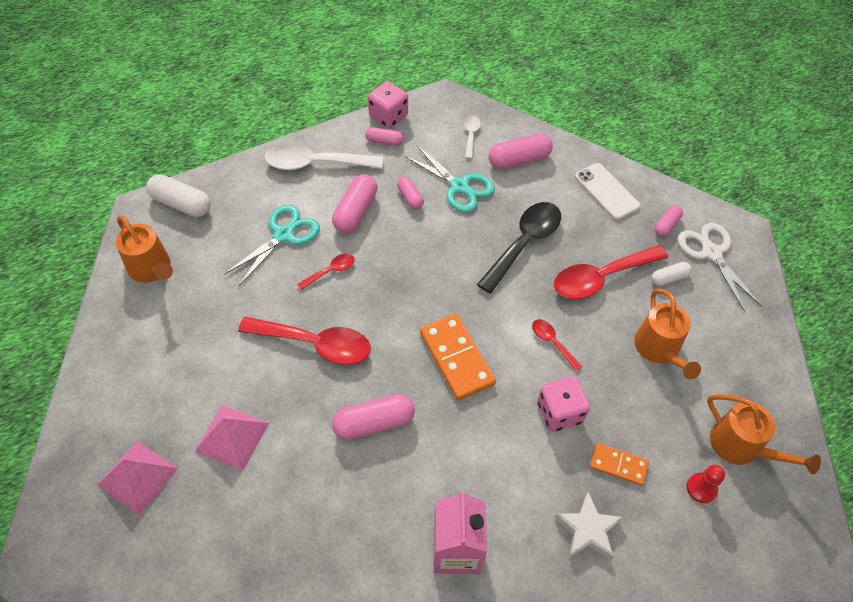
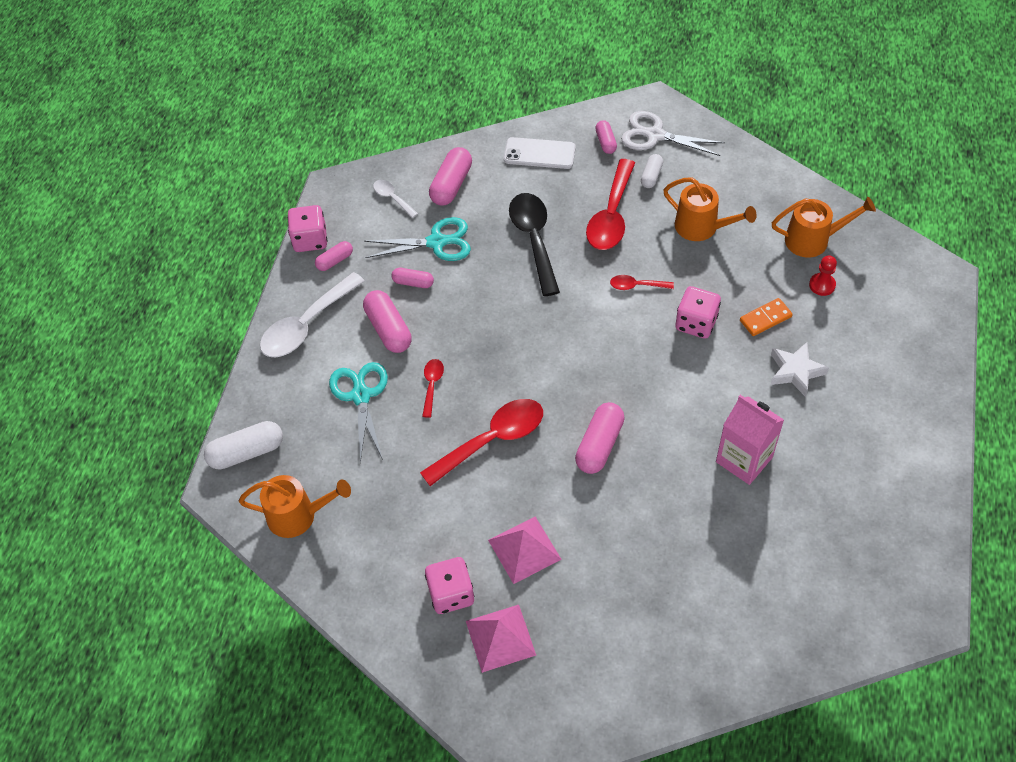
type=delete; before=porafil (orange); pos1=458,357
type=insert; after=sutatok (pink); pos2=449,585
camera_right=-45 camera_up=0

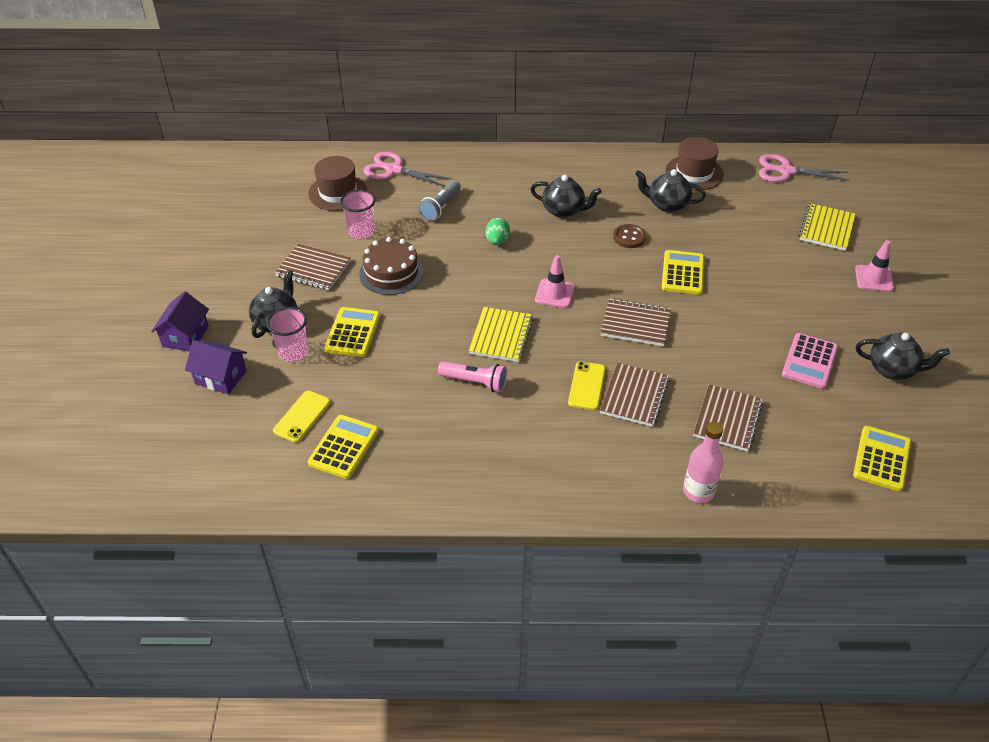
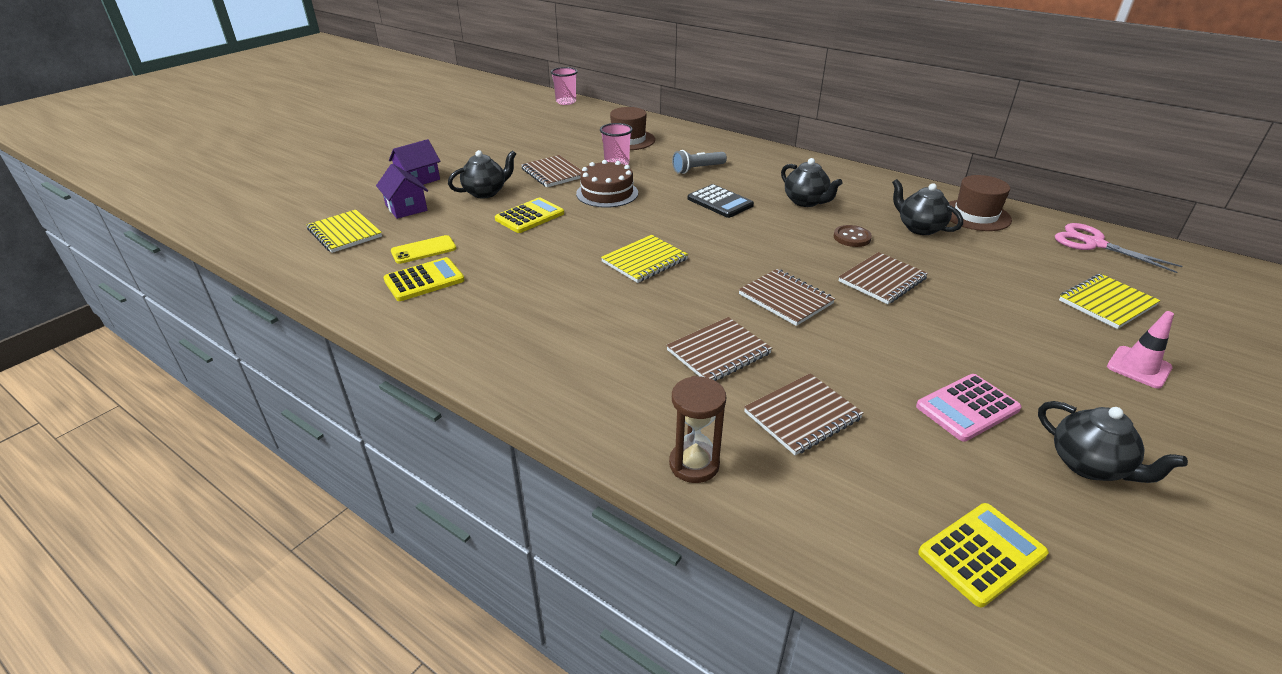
type=move; before=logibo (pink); pos1=287,334; pos2=564,86
type=delete; before=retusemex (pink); pos1=408,169
type=delete; before=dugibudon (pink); pos1=472,376
type=replace; before=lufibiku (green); after=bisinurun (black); pos1=498,231; pos2=721,201
type=delete; before=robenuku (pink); pos1=555,281
type=delete; before=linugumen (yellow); pos1=586,385
type=replace; before=bisinurun (yellow); after=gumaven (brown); pos1=683,272; pos2=883,278
type=replace; before=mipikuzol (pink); after=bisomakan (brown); pos1=703,462; pos2=697,429
type=insert; after=gumaven (yellow); pos2=344,231
camera_right=35 camera_up=-10

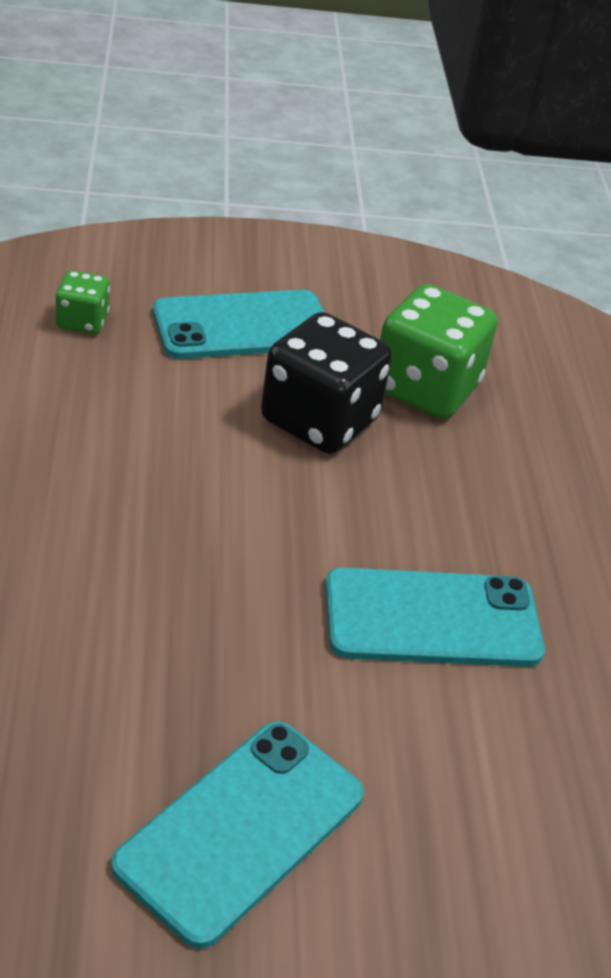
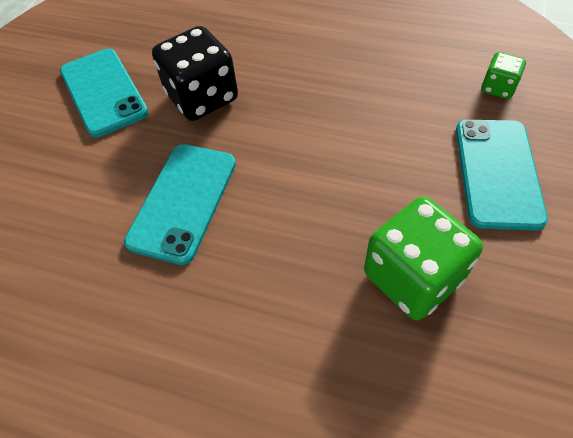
type=move; before=sutatok (black); pos1=326,383; pos2=195,73
camera_right=120 camera_up=15

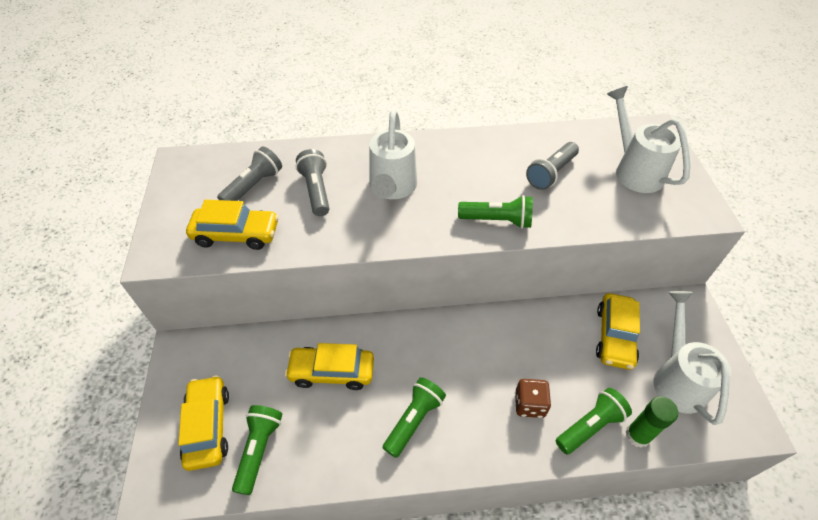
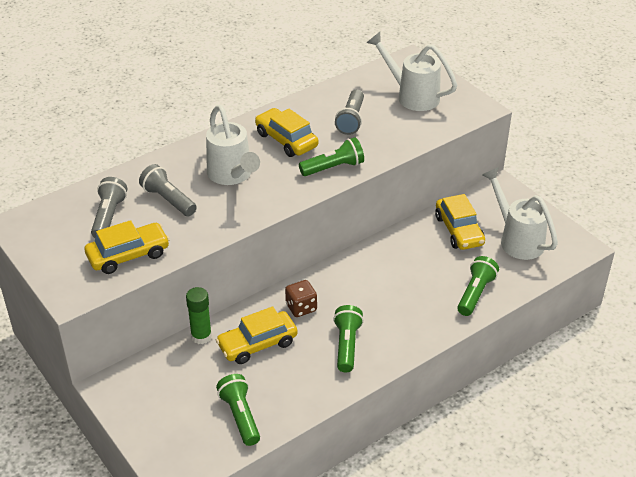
type=move; before=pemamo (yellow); pos1=203,423; pos2=286,132
type=move; before=sutatok (brown); pos1=533,398; pos2=301,298
type=move; before=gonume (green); pos1=652,422; pos2=199,315
camera_right=-30 camera_up=-10

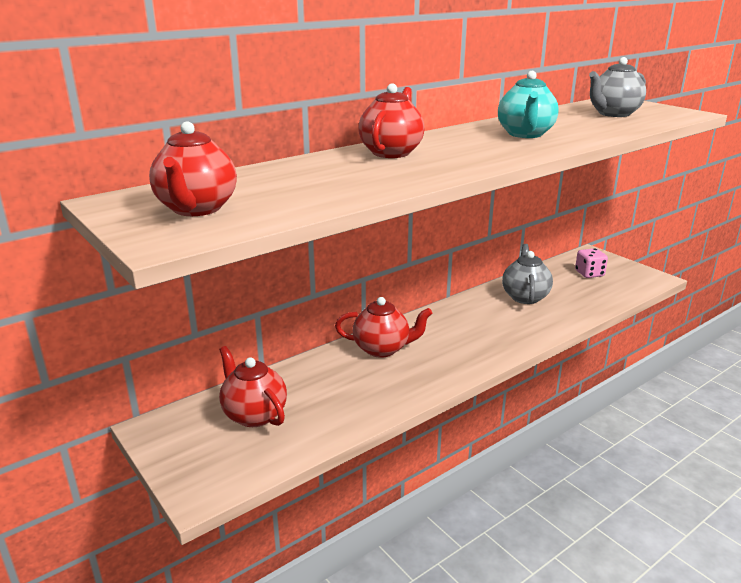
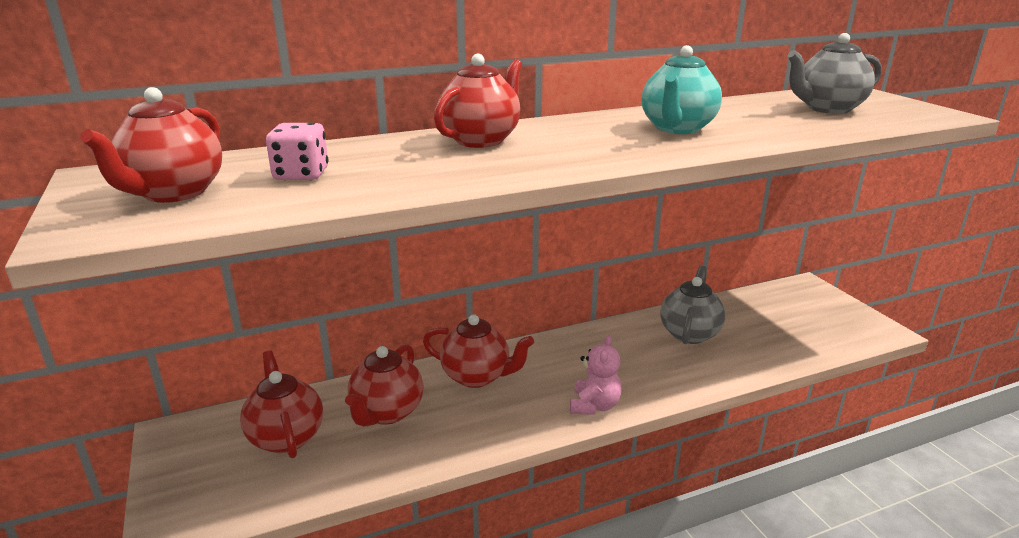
type=move; before=sutatok (pink); pos1=591,263; pos2=297,151
type=insert; after=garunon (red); pos2=384,385
type=insert; after=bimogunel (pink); pos2=595,375
camera_right=15 camera_up=0

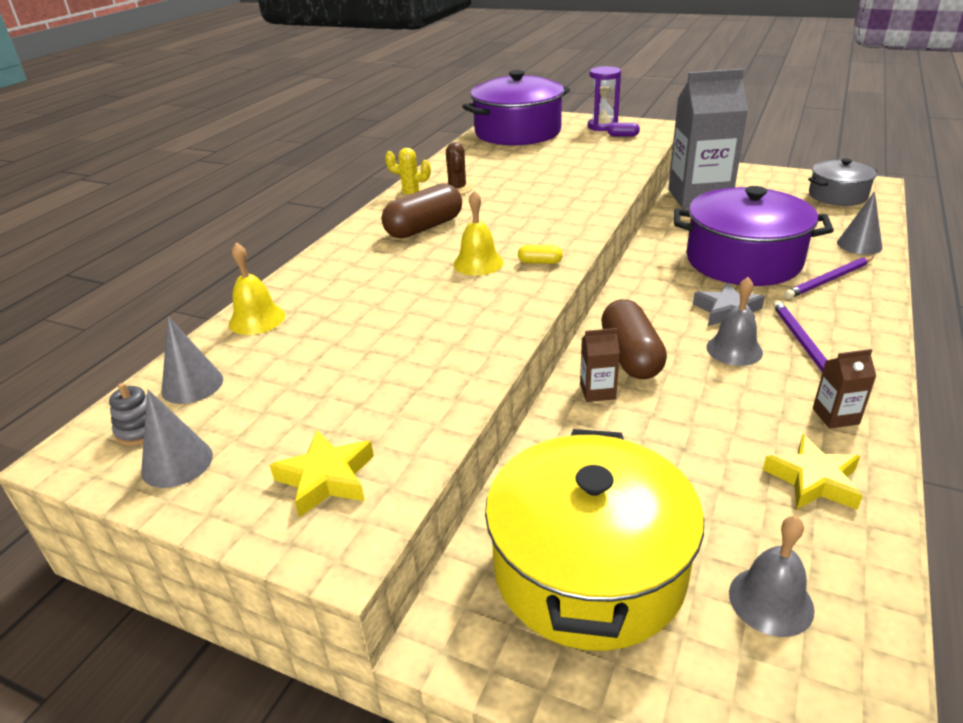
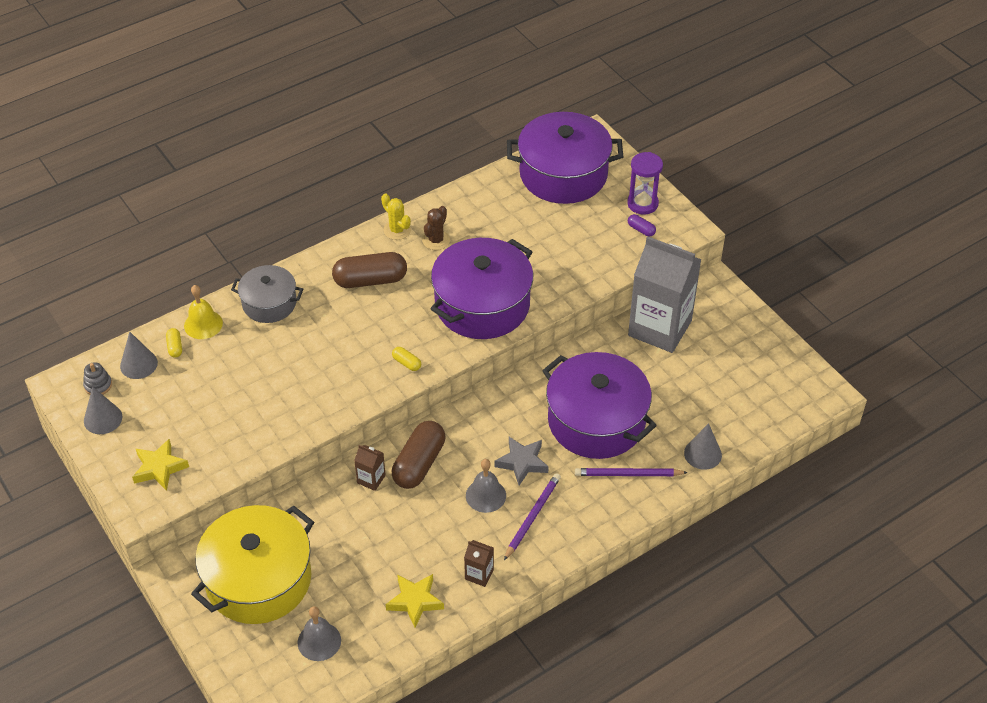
type=delete; before=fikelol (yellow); pos1=478,233
type=move; before=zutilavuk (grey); pos1=842,182; pos2=267,294
type=insert; after=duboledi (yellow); pos2=174,343
type=insert; after=zutilavuk (purple); pos2=482,288
camera_right=30 camera_up=15

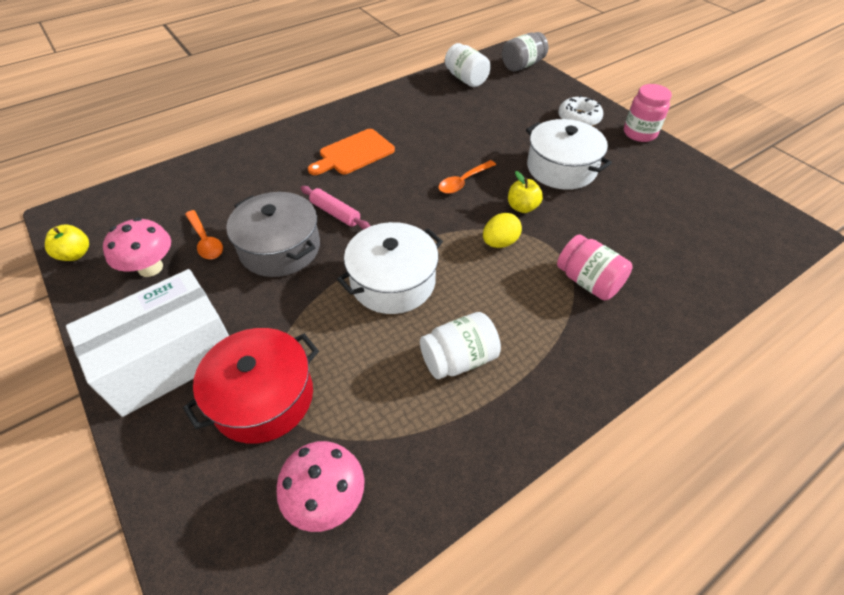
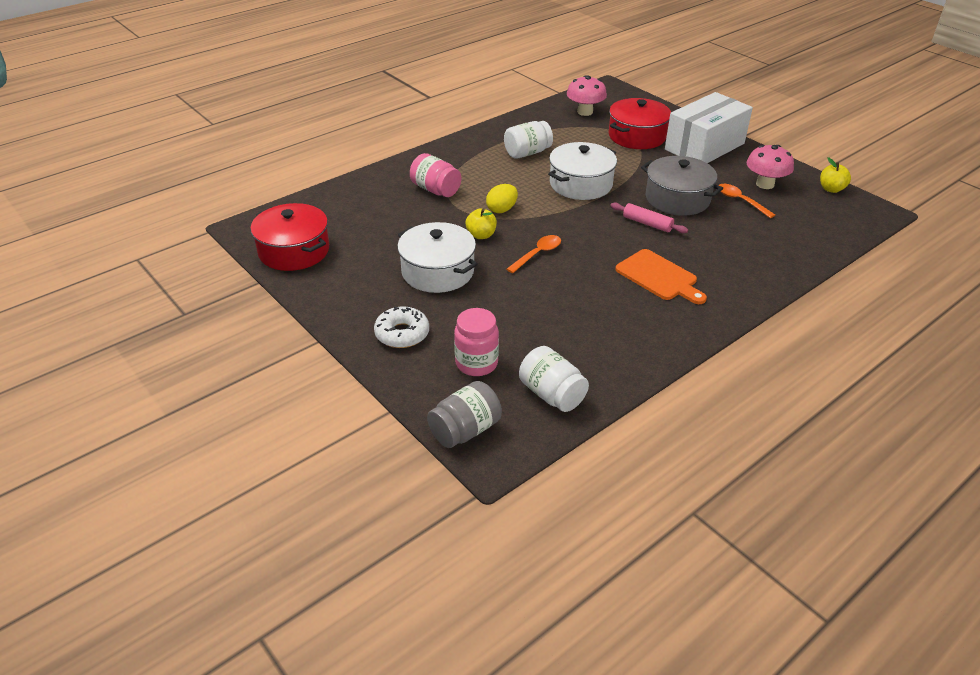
type=rotate; before=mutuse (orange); pos1=351,152; pos2=661,276; turn=90
type=move; before=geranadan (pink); pos1=648,113; pos2=476,342
type=insert; after=zutilavuk (red); pos2=289,237
camera_right=175 camera_up=-10

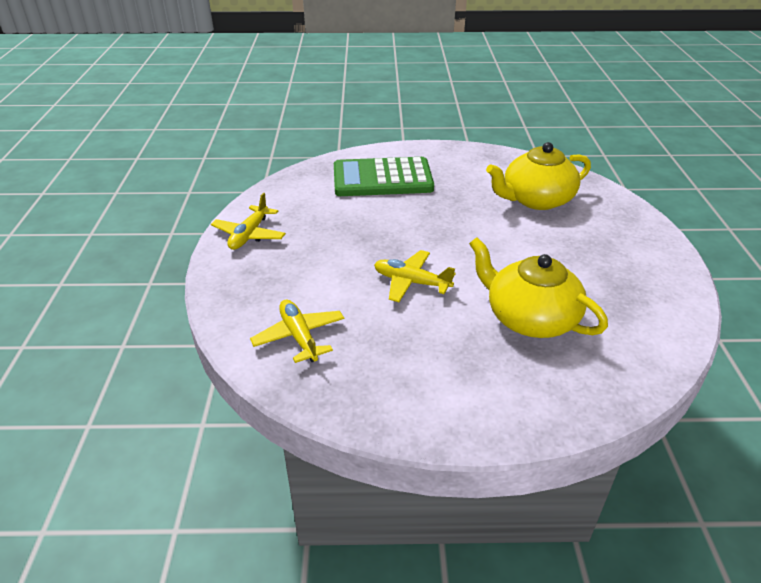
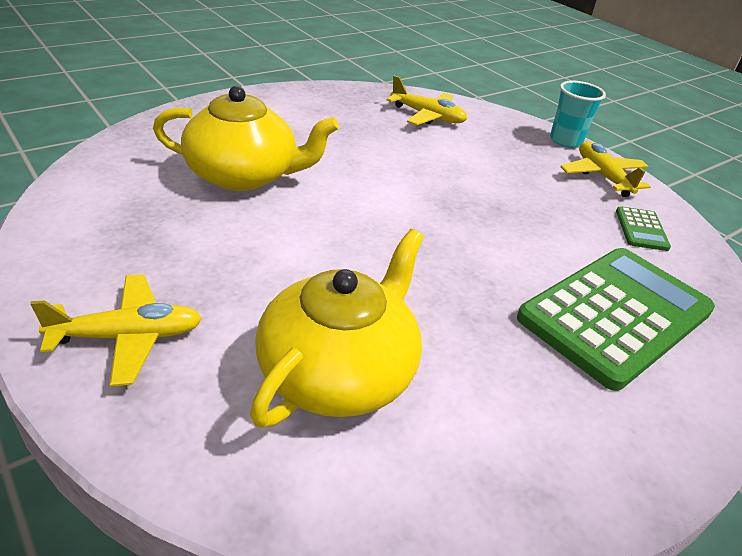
type=move; before=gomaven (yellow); pos1=414,276; pos2=116,330
type=insert; after=logibo (turquoise); pos2=578,114
type=insert; after=bisinurun (green); pos2=643,228
camera_right=140 camera_up=0

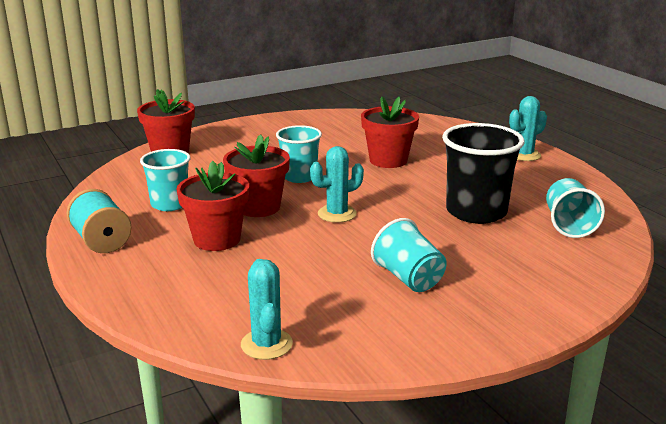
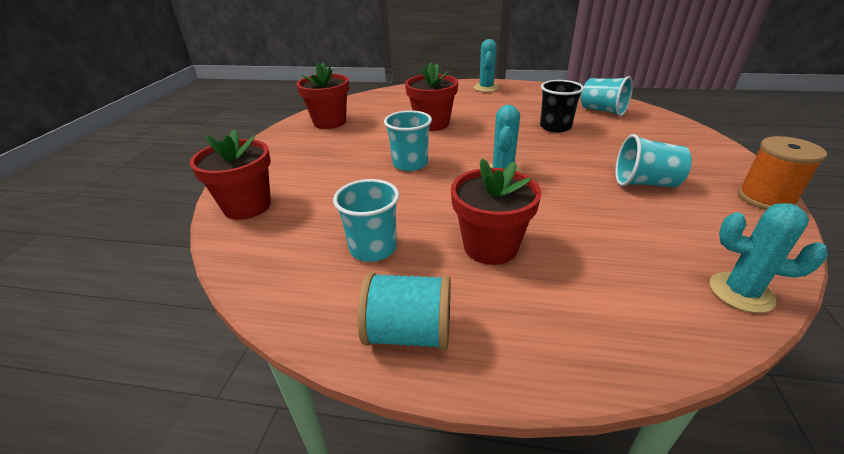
type=move; before=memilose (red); pos1=256,175; pos2=322,95
type=resize; before=logibo (black); pos1=483,173; pos2=562,106; scale=0.64
type=insert; after=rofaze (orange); pos2=782,173
camera_right=-50 camera_up=10

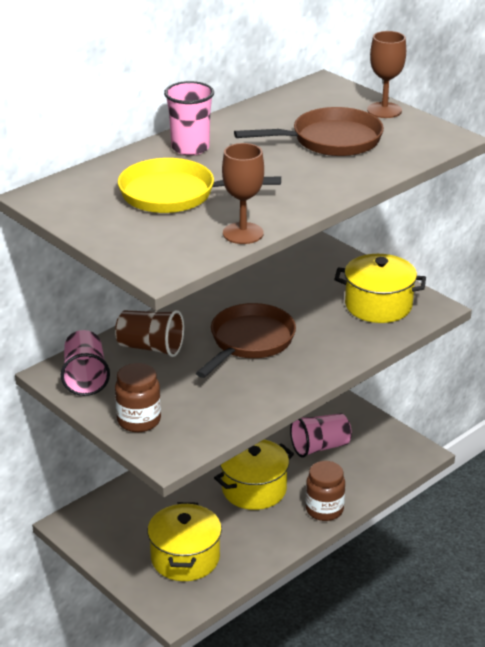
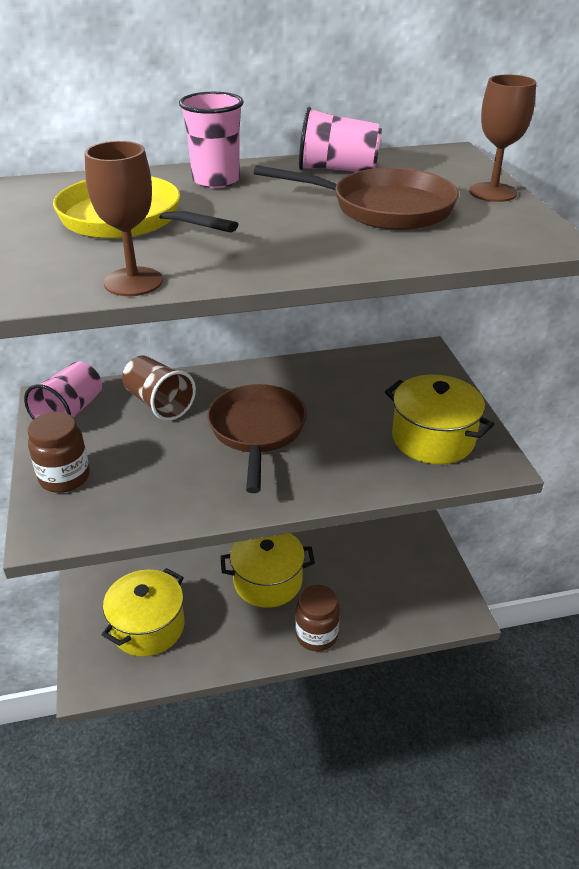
type=rotate; before=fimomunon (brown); pos1=246,340; pos2=257,438; turn=-60
type=move; before=logibo (pink); pos1=321,435; pos2=340,139
camera_right=30 camera_up=5

